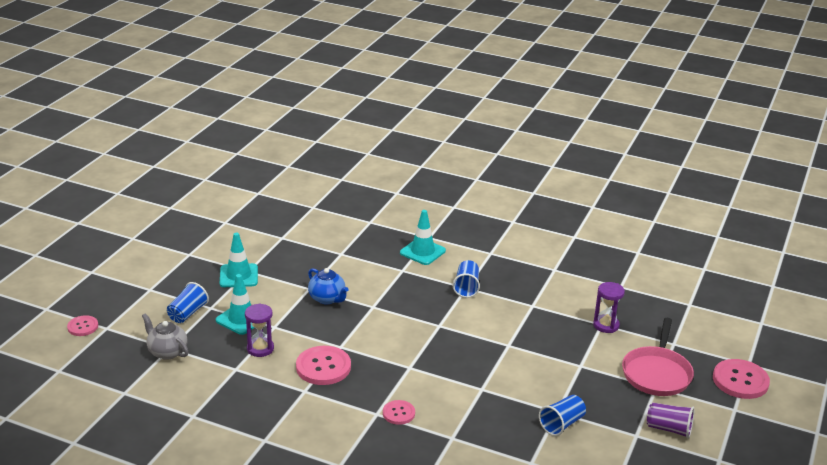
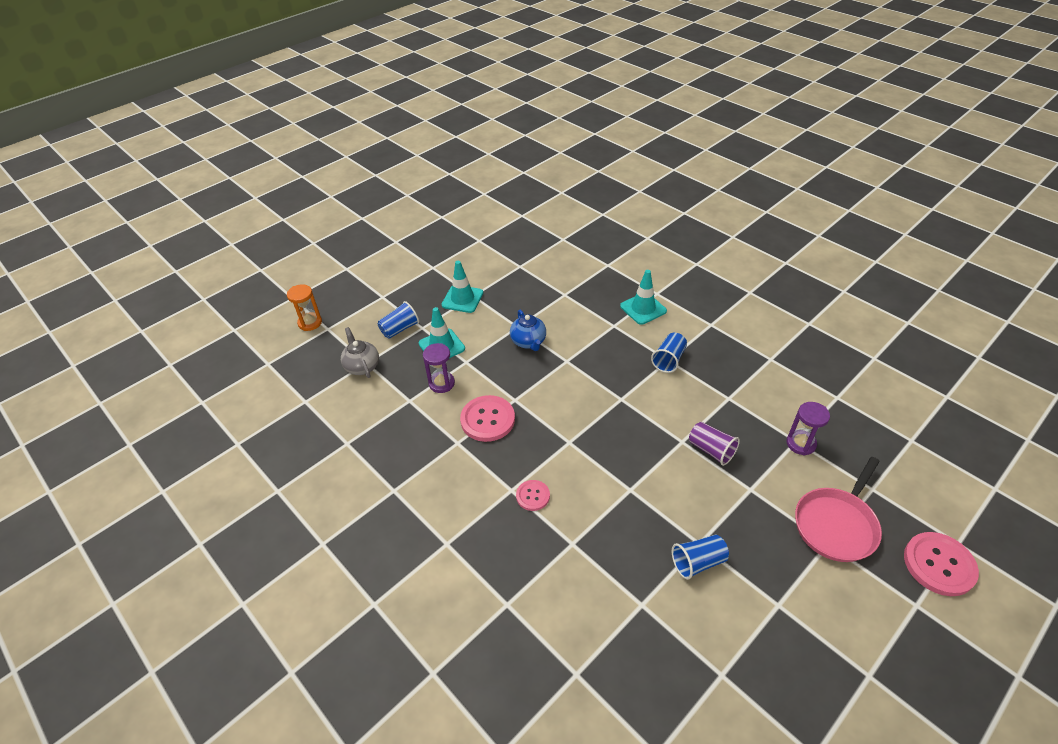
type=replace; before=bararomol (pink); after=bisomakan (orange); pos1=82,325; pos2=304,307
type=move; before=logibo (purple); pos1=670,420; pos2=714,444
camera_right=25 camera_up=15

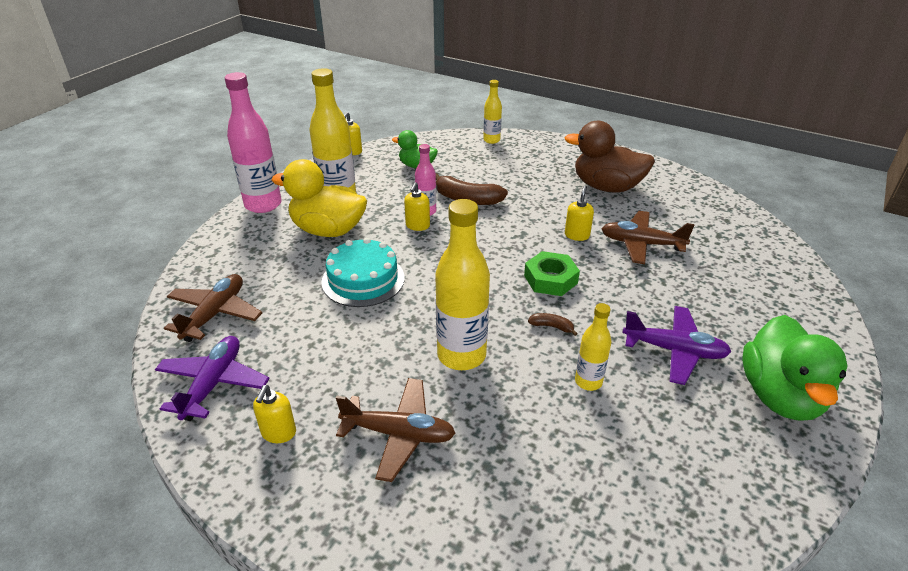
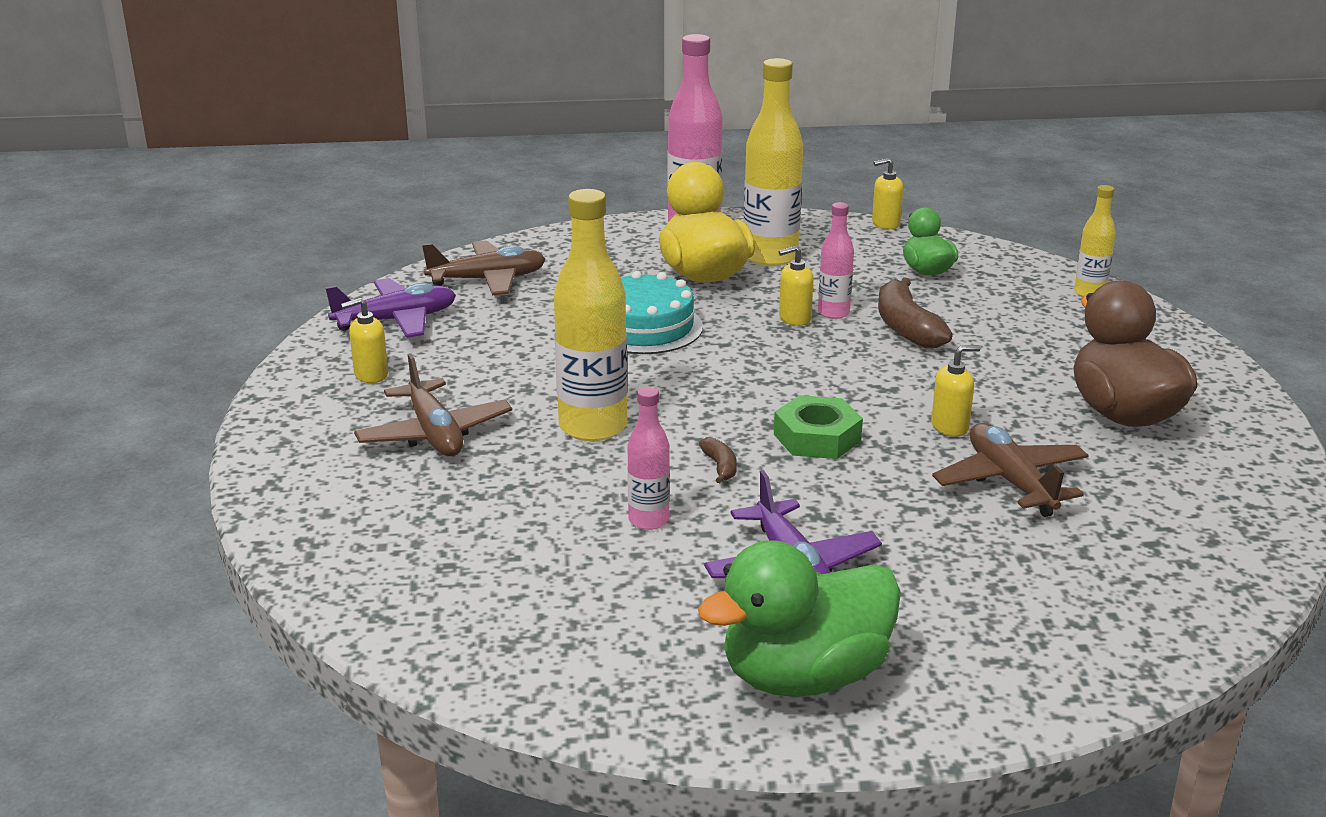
type=recolor; before=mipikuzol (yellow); after=mipikuzol (pink); pos1=593,347; pos2=648,458
camera_right=55 camera_up=-10

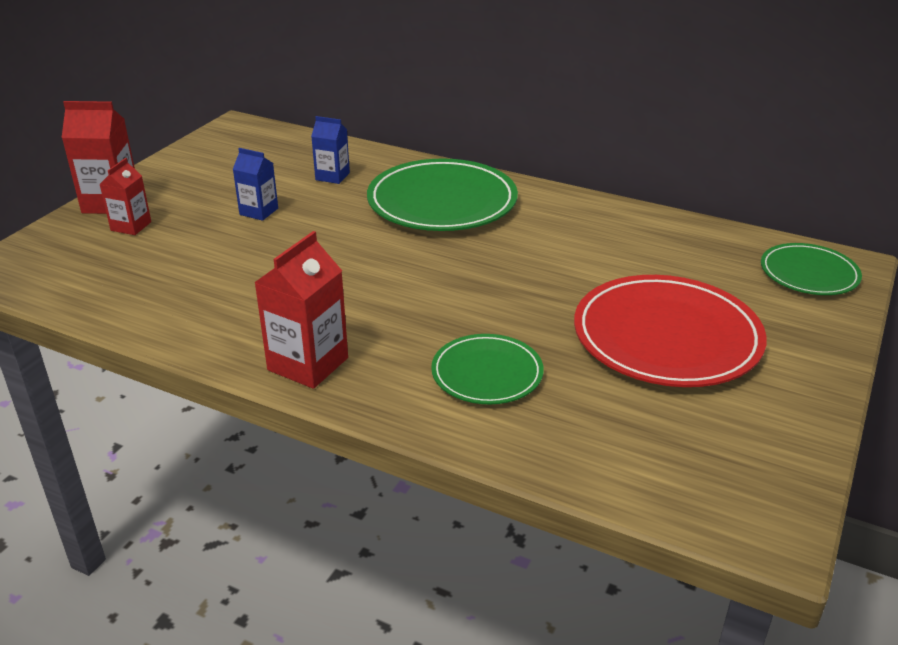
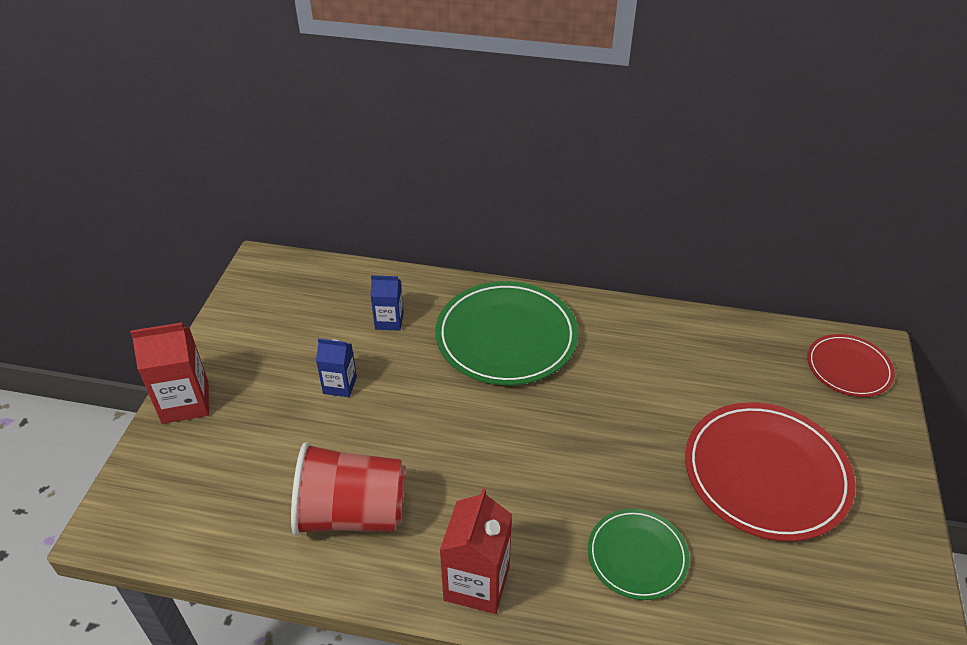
type=delete; before=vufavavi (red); pos1=125,196
type=recolor; before=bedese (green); after=bedese (red); pos1=811,269; pos2=851,365
type=insert; after=logibo (red); pos2=348,489
camera_right=-15 camera_up=10

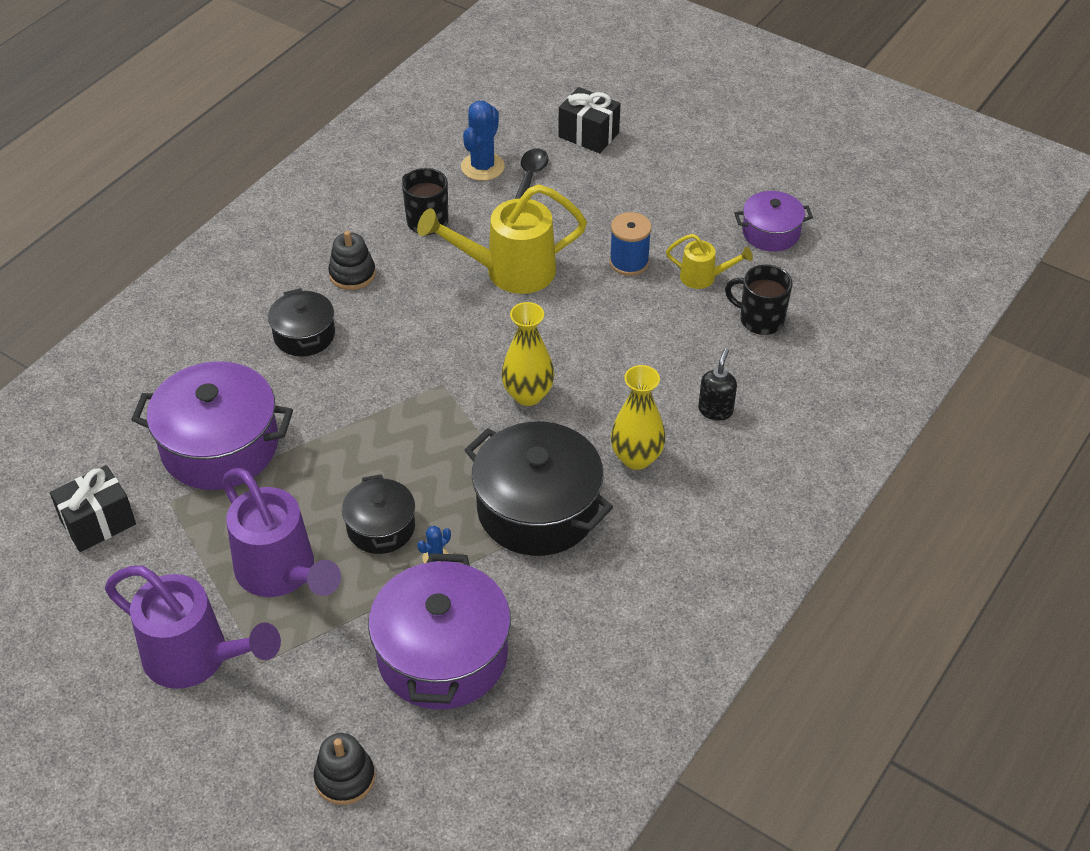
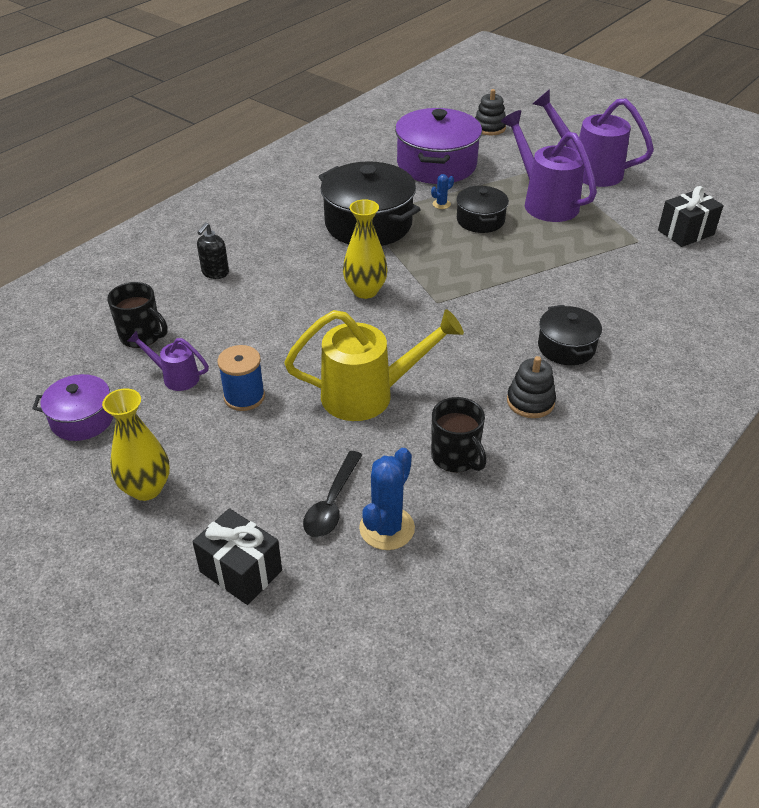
type=delete; before=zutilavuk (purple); pos1=212,425
type=move; before=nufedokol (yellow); pos1=638,417; pos2=136,444
type=recolor; before=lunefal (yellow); after=lunefal (purple); pos1=709,261; pos2=168,361
camera_right=-175 camera_up=-5

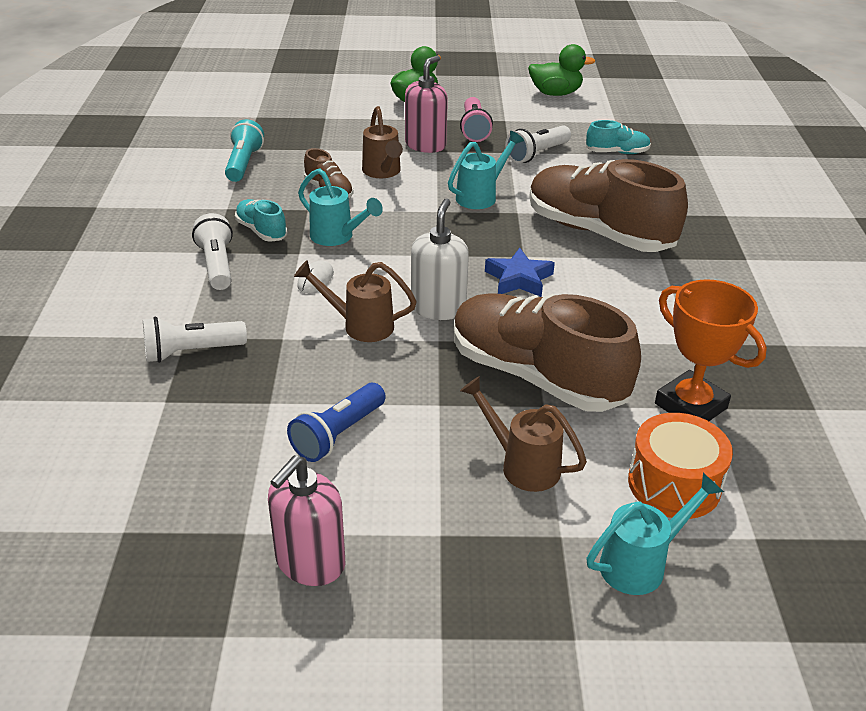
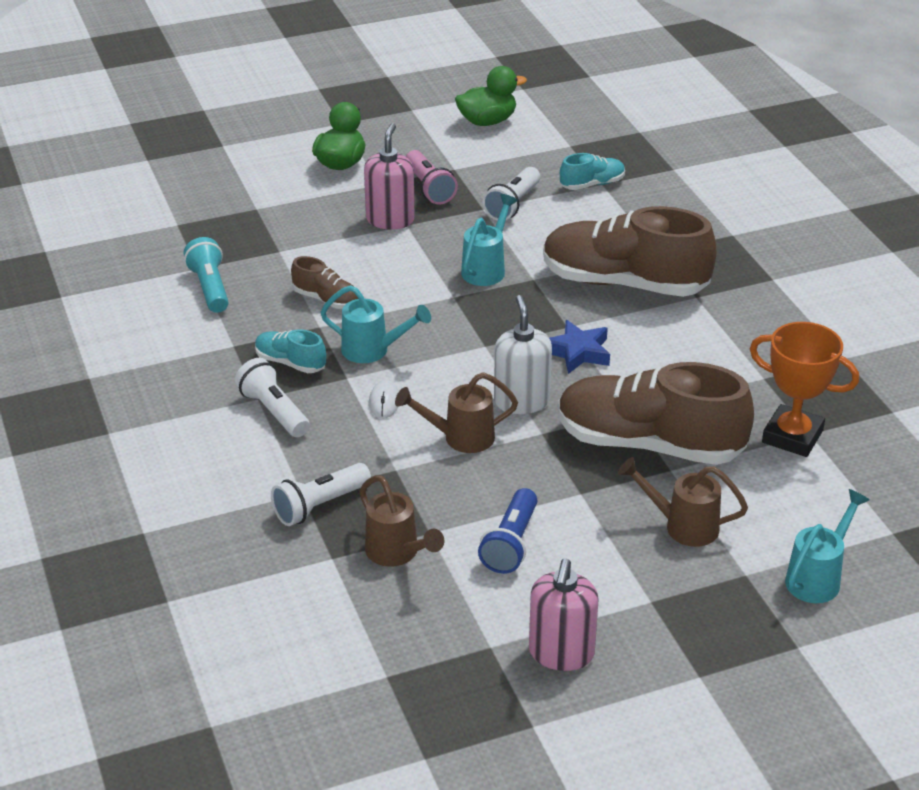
type=move; before=lunefal (brown); pos1=382,142; pos2=401,521
type=delete; before=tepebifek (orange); pos1=680,466
camera_right=-20 camera_up=0

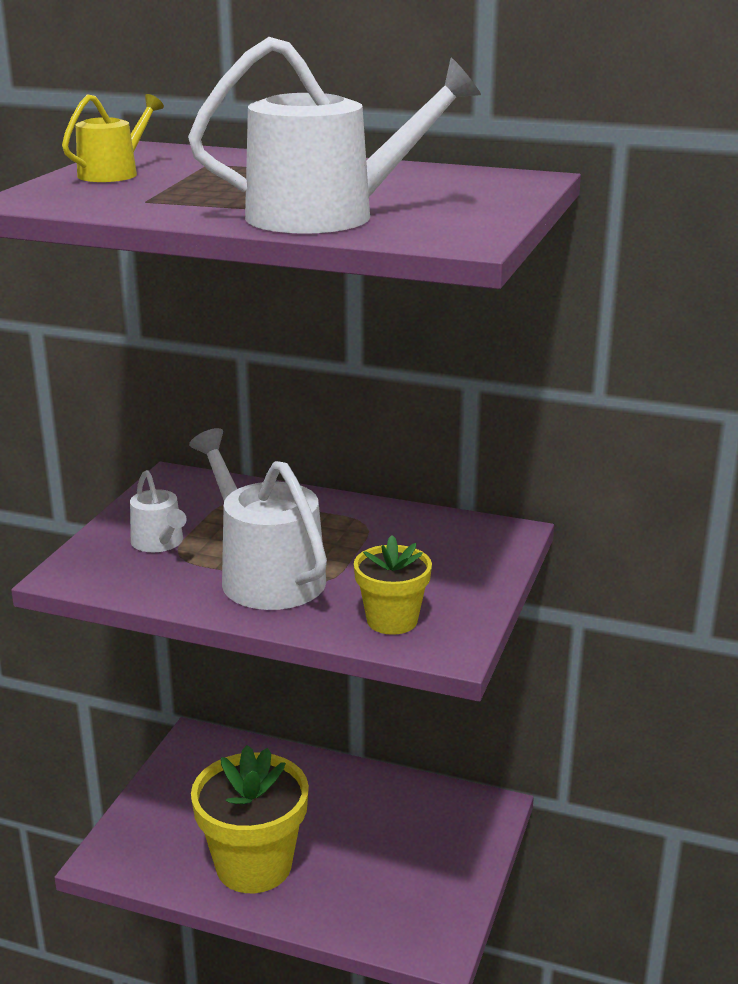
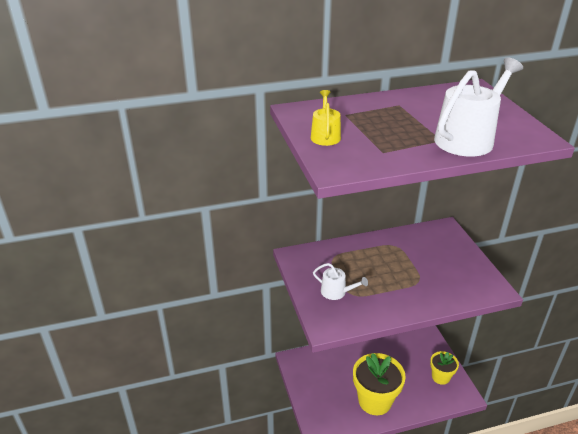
type=delete; before=lunefal (white); pos1=258,519
type=move; before=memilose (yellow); pos1=393,585; pos2=444,368
camera_right=-35 camera_up=10

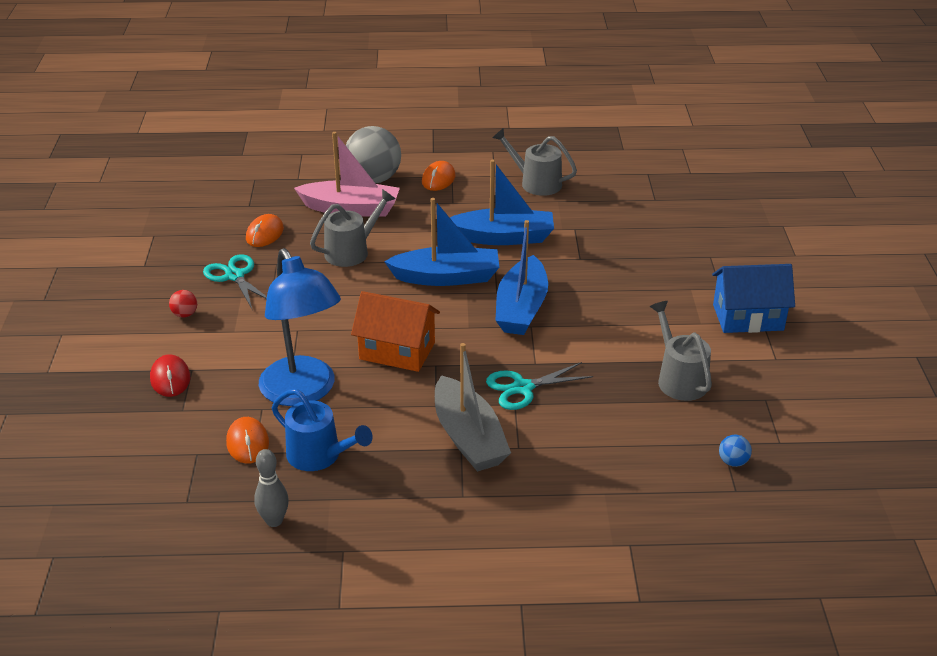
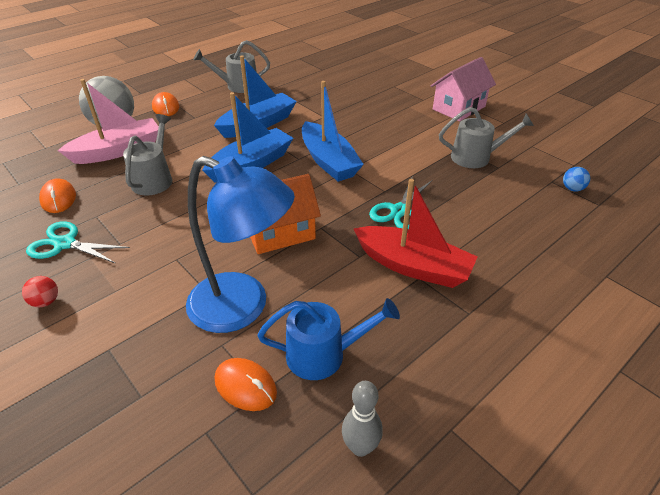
type=delete; before=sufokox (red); pos1=170,375
type=recolor; before=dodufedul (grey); after=dodufedul (red); pos1=473,407; pos2=415,233
type=rotate; before=lunefal (grey); pos1=681,351; pos2=486,137; turn=150
type=recolor; before=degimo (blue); after=degimo (pink); pos1=753,298; pos2=463,89
camera_right=-40 camera_up=5

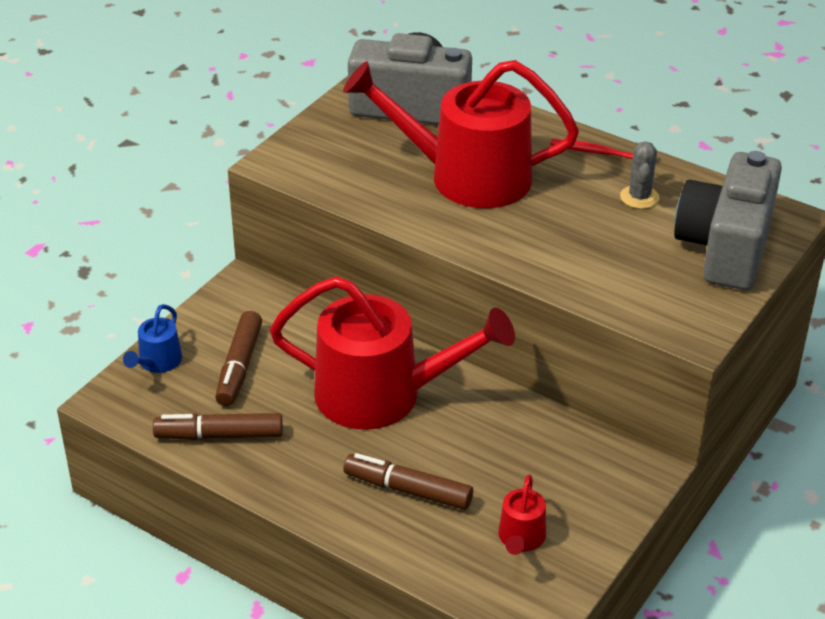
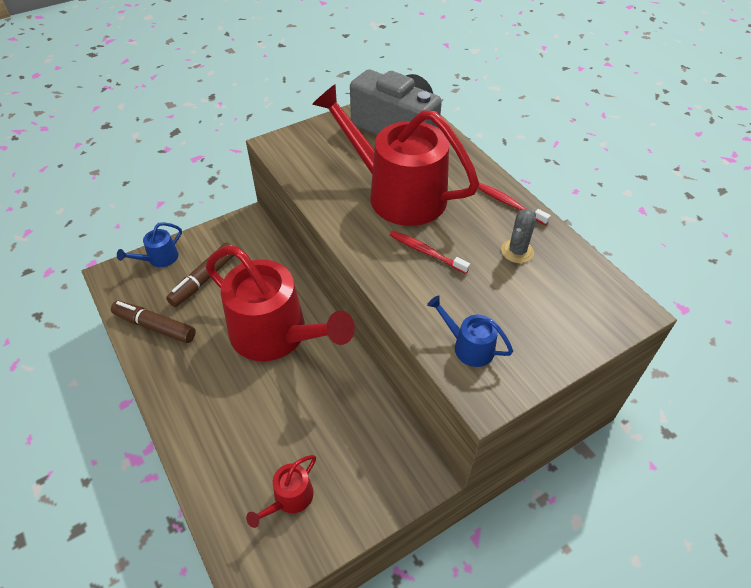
type=delete; before=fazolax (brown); pos1=408,481
type=delete; before=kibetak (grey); pos1=728,220
type=insert; after=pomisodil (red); pos2=430,252
type=insert; after=lunefal (blue); pos2=470,331
camera_right=25 camera_up=10

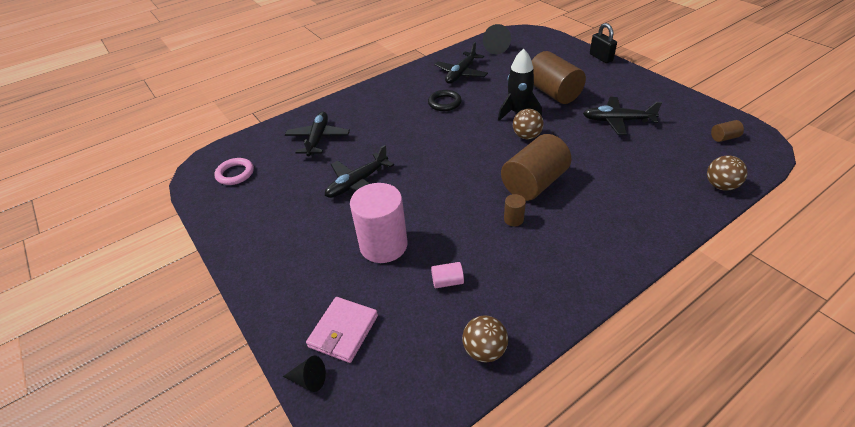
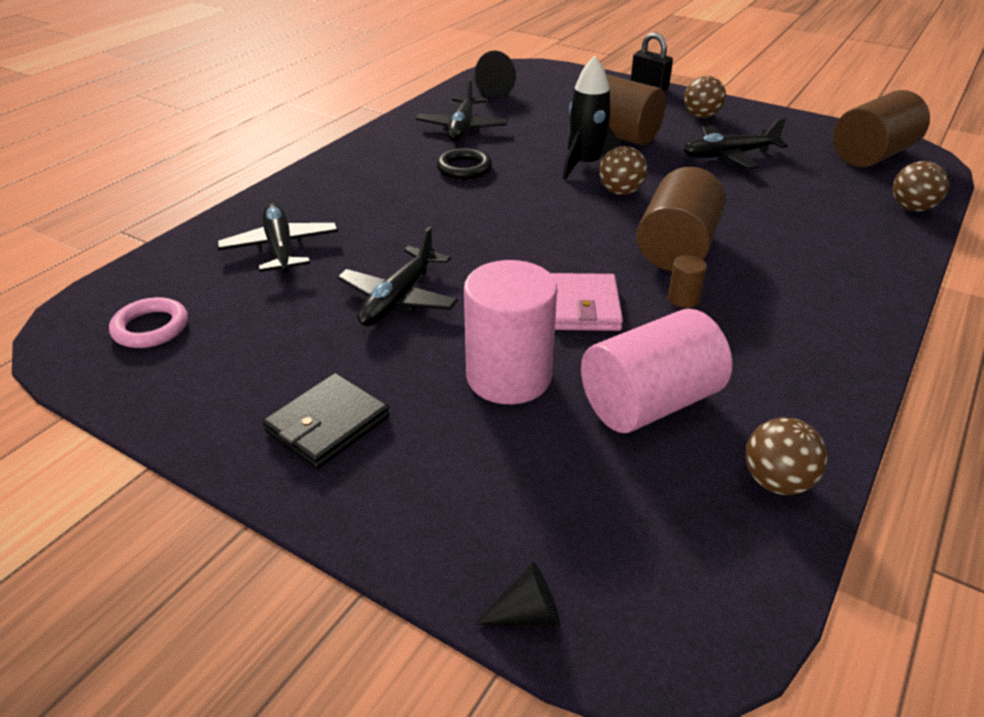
type=move; before=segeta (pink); pos1=342,330; pos2=587,302
type=resize; before=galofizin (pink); pos1=447,275; pos2=656,371; scale=2.36
type=resize; before=galofizin (brown); pos1=727,131; pos2=881,128; scale=2.36
type=insert; after=segeta (black); pos2=326,421
type=insert; after=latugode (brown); pos2=705,97
camera_right=-25 camera_up=-5

